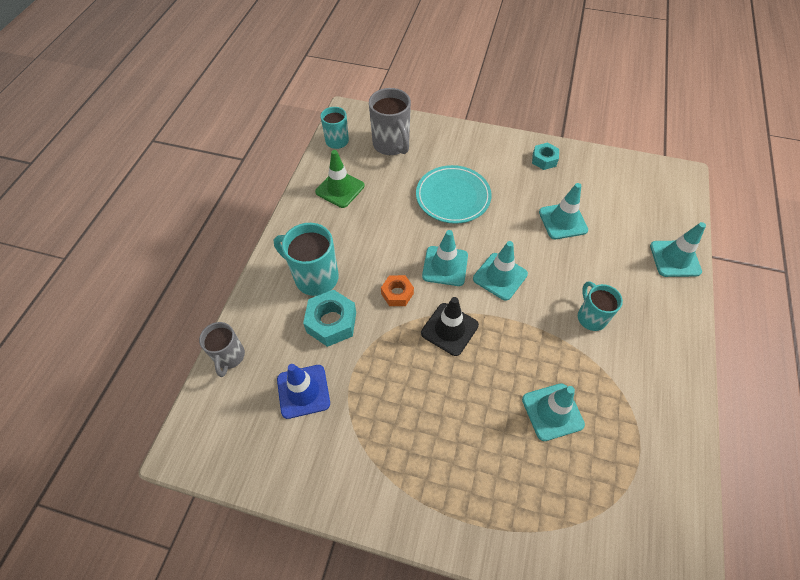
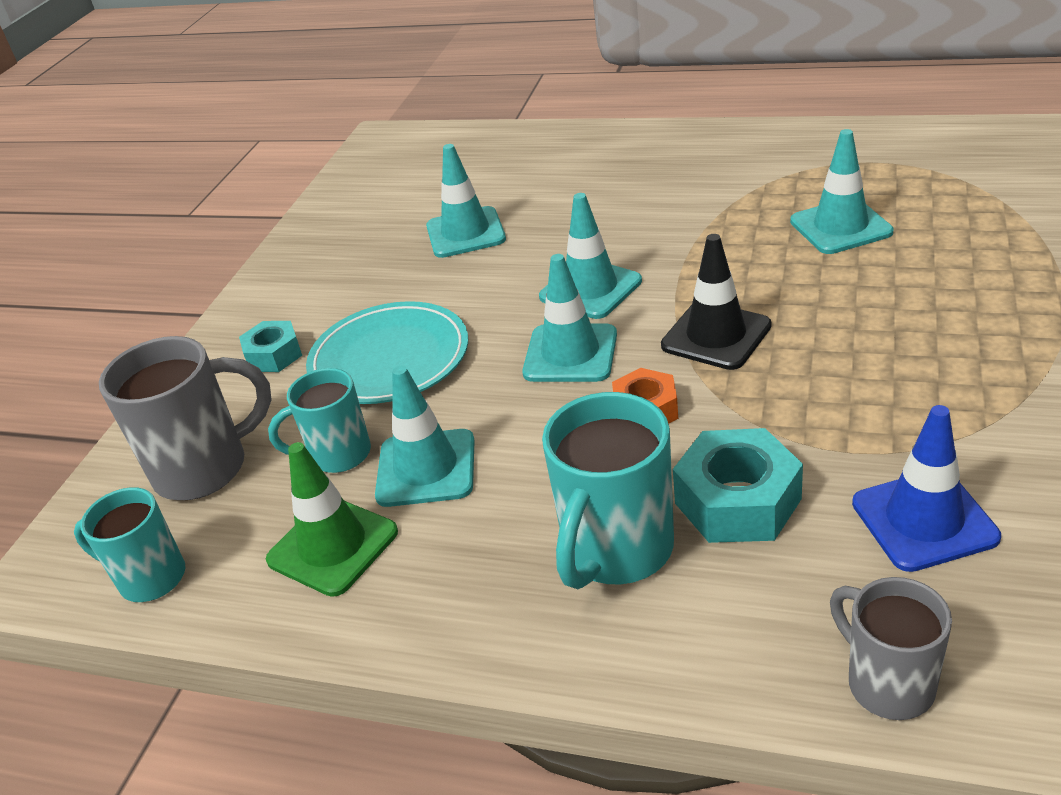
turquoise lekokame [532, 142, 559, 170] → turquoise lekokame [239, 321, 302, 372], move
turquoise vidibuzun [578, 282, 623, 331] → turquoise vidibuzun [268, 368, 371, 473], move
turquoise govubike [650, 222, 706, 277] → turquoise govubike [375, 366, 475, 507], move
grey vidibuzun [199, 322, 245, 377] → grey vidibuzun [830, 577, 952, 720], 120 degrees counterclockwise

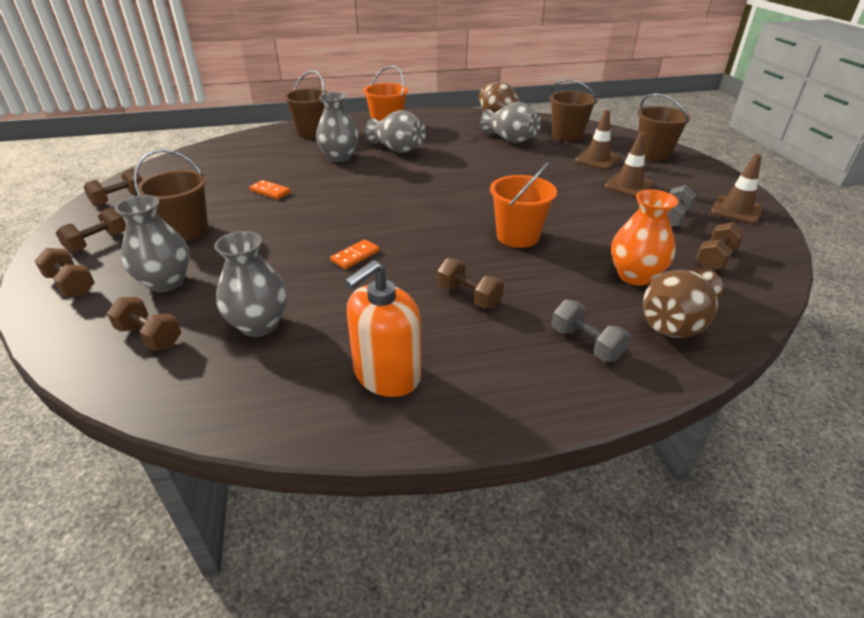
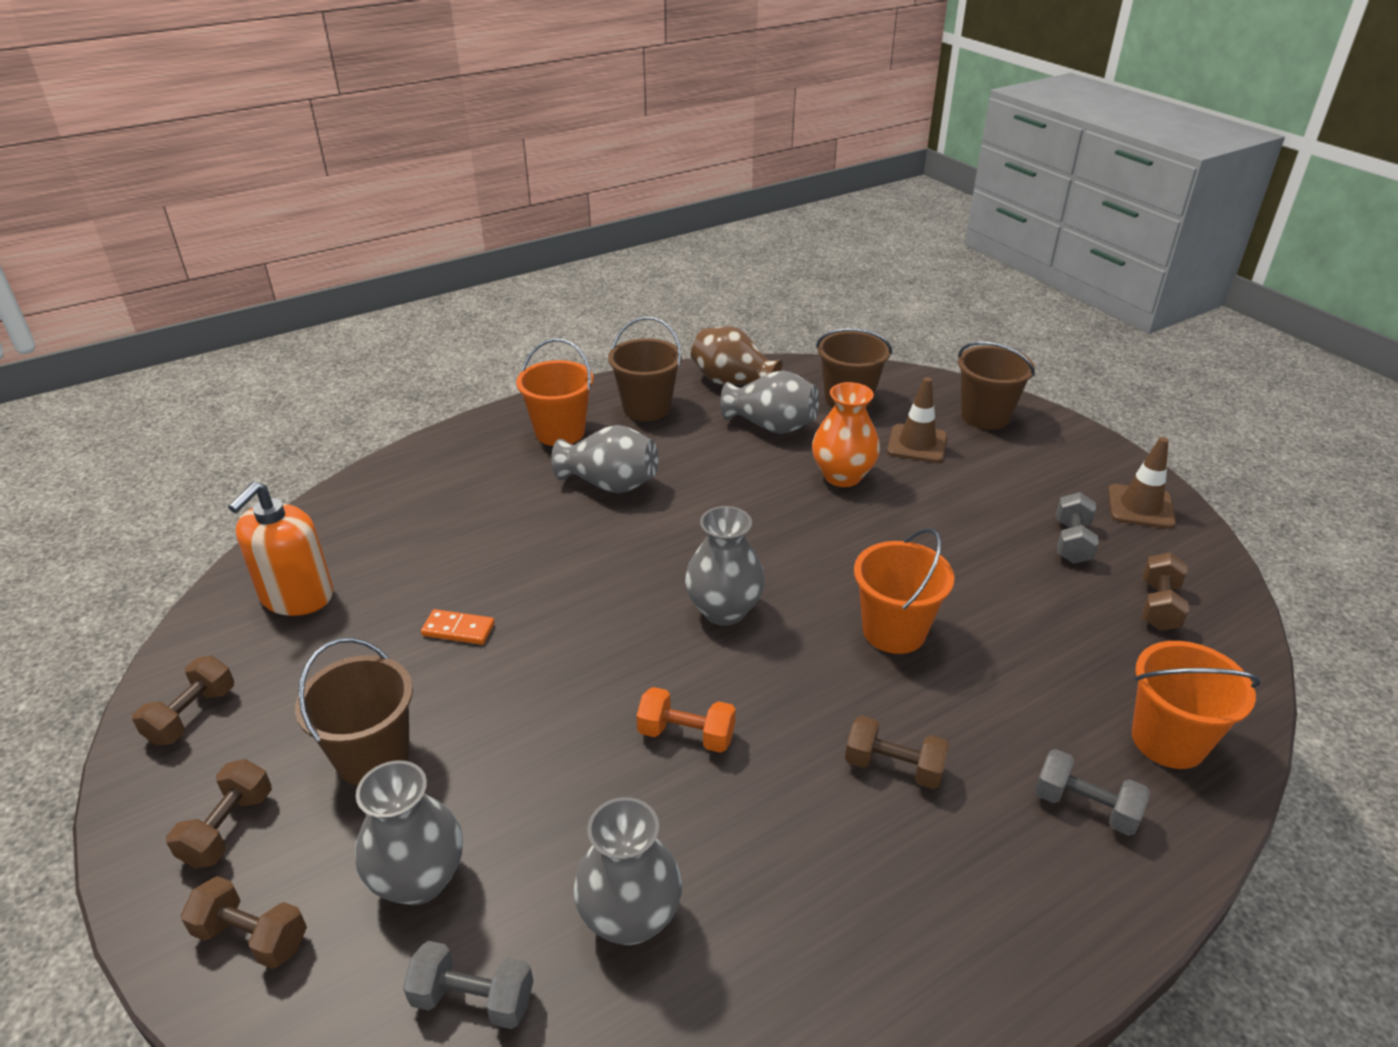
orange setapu [344, 260, 421, 397] → orange setapu [228, 482, 333, 616], move
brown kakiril [107, 297, 181, 350] → grey kakiril [403, 941, 533, 1029]
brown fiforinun [283, 70, 330, 138] → brown fiforinun [608, 317, 682, 421], move
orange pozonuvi [330, 239, 379, 269] → orange kakiril [637, 687, 736, 753]
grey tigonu [316, 92, 358, 162] → grey tigonu [685, 506, 765, 626], move
orange tigonu [611, 190, 678, 286] → orange tigonu [812, 382, 880, 487], move
brown tigonu [643, 268, 724, 338] → orange fiforinun [1132, 641, 1261, 769]
brown govubike [604, 132, 654, 197] → -

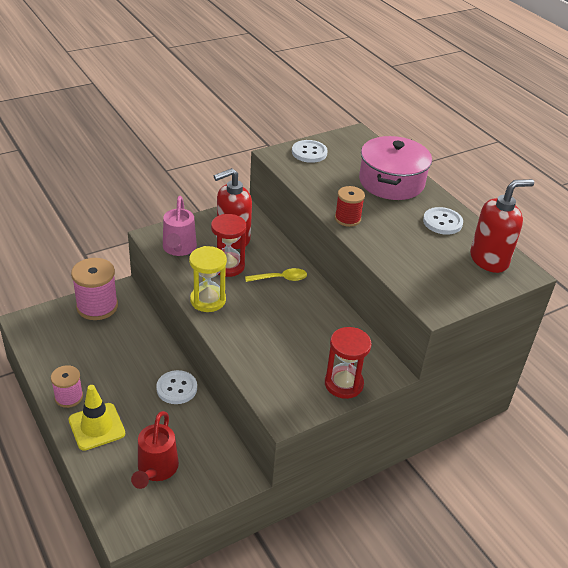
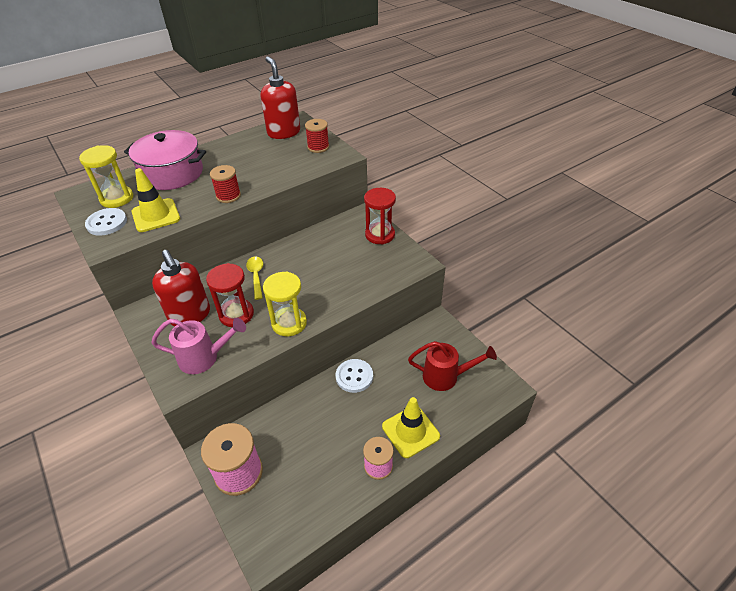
- → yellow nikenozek [79, 145, 133, 208]
- → yellow govubike [132, 168, 180, 232]
- → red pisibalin [305, 119, 329, 153]
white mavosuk [423, 207, 463, 235] → -

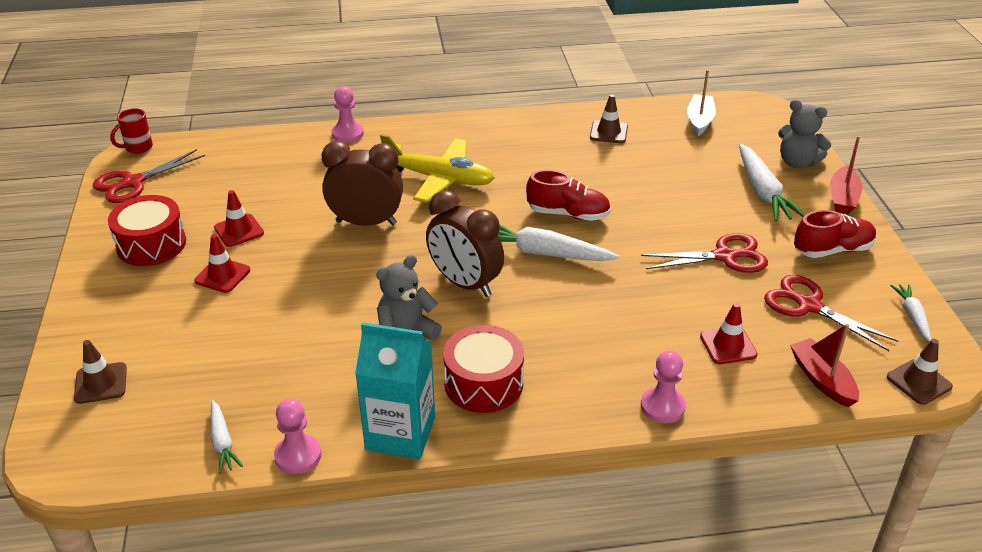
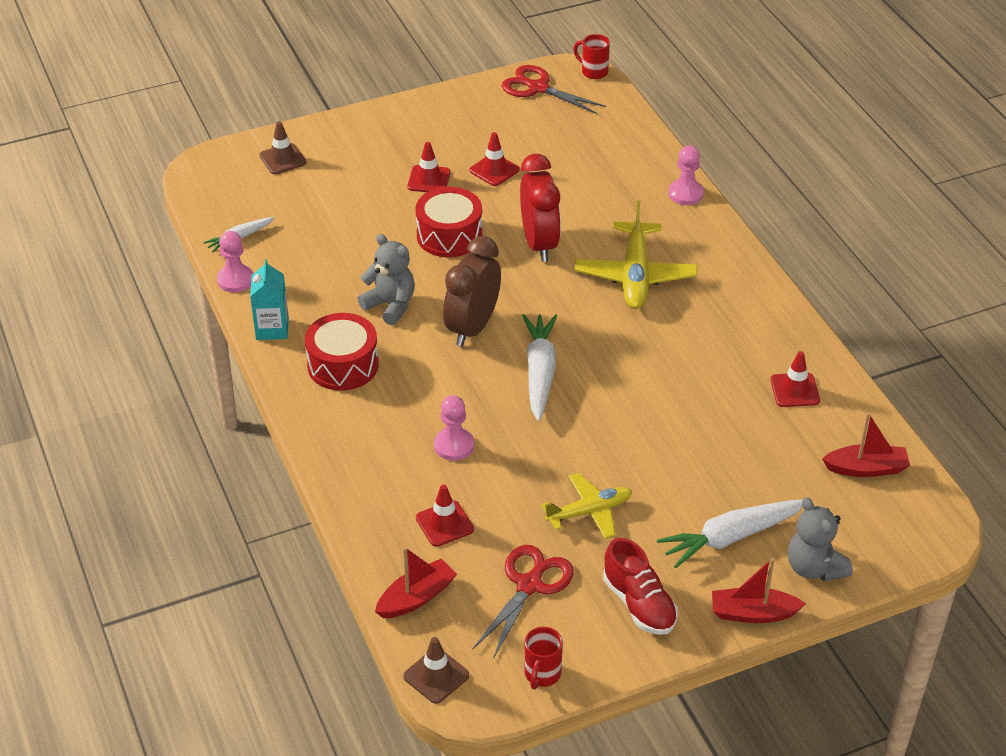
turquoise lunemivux [355, 322, 435, 459] → turquoise lunemivux [250, 259, 289, 340], x0.66
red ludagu [108, 195, 186, 266] → red ludagu [416, 187, 482, 257], move
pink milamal [641, 351, 686, 423] → pink milamal [434, 395, 474, 461], move
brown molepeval [322, 141, 403, 226] → red molepeval [520, 154, 561, 262]
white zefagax [890, 284, 931, 342] → red vidibuzun [525, 627, 563, 689]
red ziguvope [641, 233, 768, 273] → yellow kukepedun [541, 472, 632, 539]
brown govubike [590, 94, 628, 143] → red govubike [770, 351, 820, 407]
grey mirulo [778, 100, 831, 168] → grey mirulo [788, 497, 853, 581], 45 degrees counterclockwise
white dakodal [687, 70, 716, 136] → red dakodal [822, 413, 910, 477]
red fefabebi [526, 170, 611, 221] → -

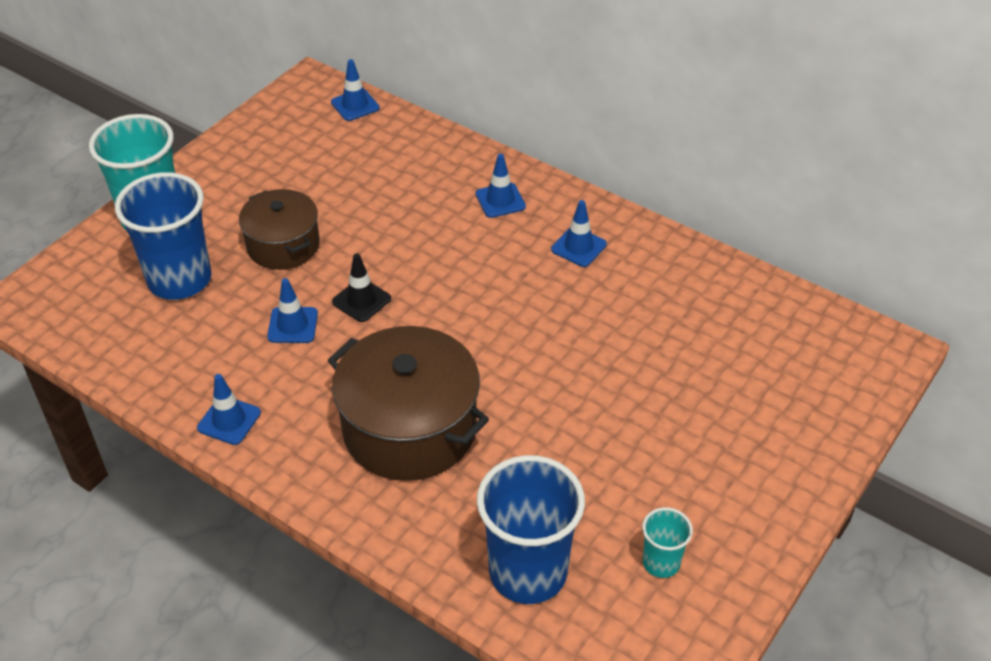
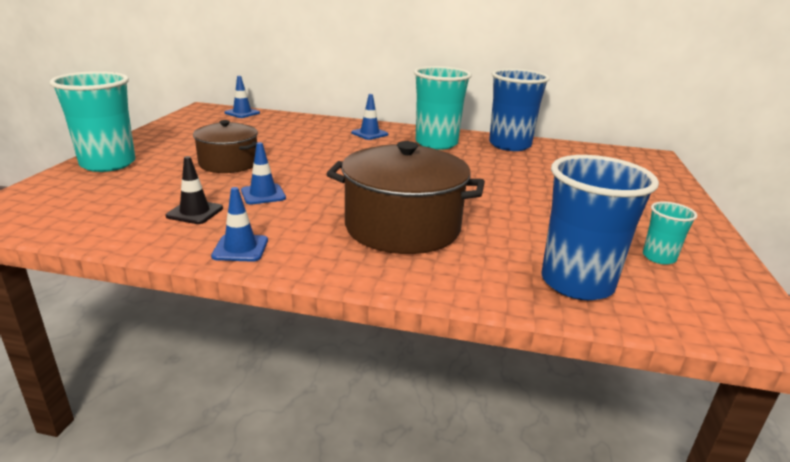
black govubike [332, 253, 391, 322] → black govubike [166, 156, 223, 224], move
blue govubike [551, 200, 607, 267] → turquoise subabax [414, 66, 472, 150]
blue subabax [115, 172, 212, 300] → blue subabax [489, 69, 550, 151], move

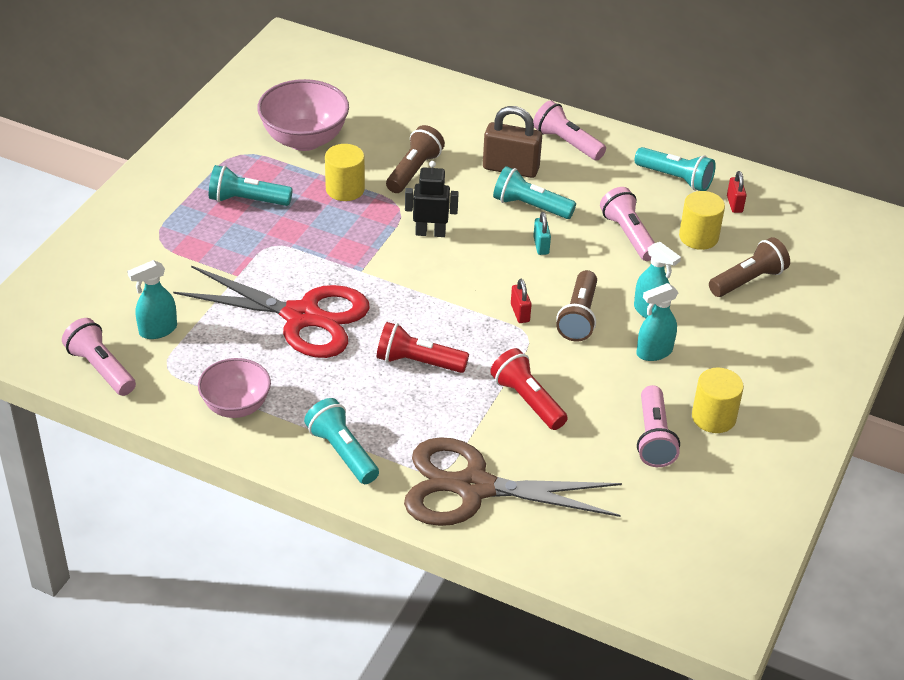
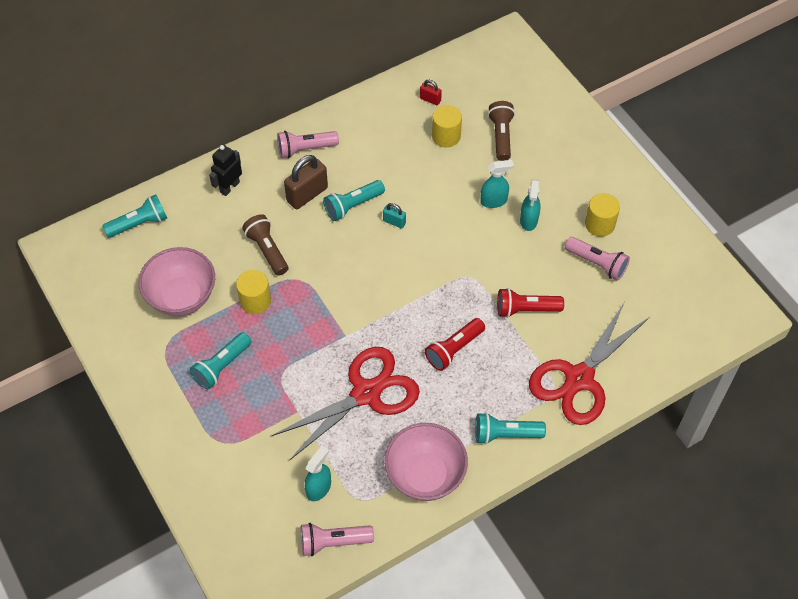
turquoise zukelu [634, 147, 716, 191] → turquoise zukelu [102, 195, 167, 238], move
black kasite [405, 161, 459, 237] → black kasite [209, 145, 242, 196], move
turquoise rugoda [127, 260, 177, 339] → turquoise rugoda [305, 446, 331, 501], 150 degrees counterclockwise
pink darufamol [198, 358, 271, 418] → pink darufamol [384, 423, 468, 501], x1.50
brown ziguvope [404, 437, 622, 526] → red ziguvope [529, 303, 650, 425]
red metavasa [511, 279, 532, 323] → -
brown zukelu [556, 270, 597, 342] → -
pink zukelu [600, 187, 655, 261] → -

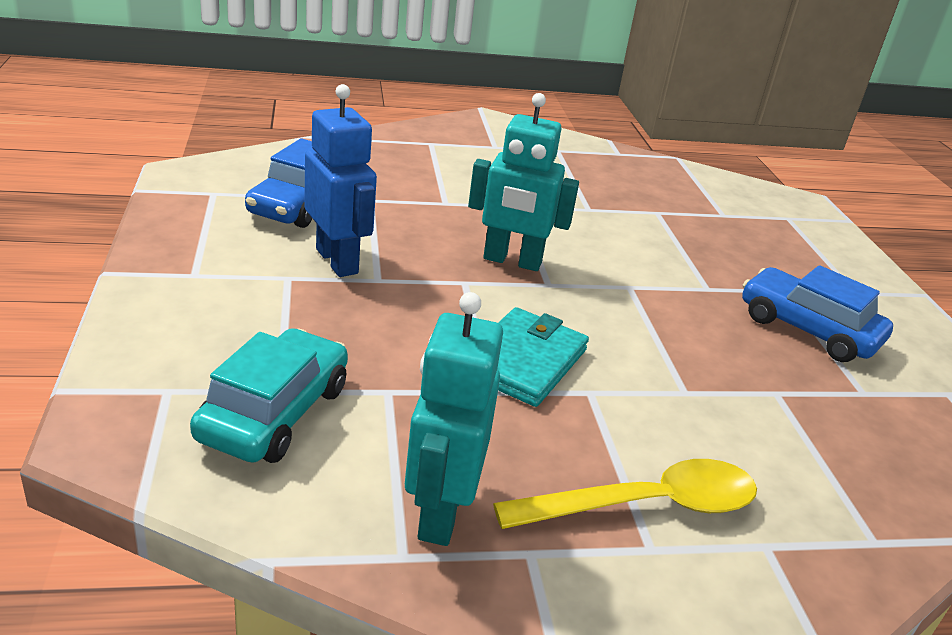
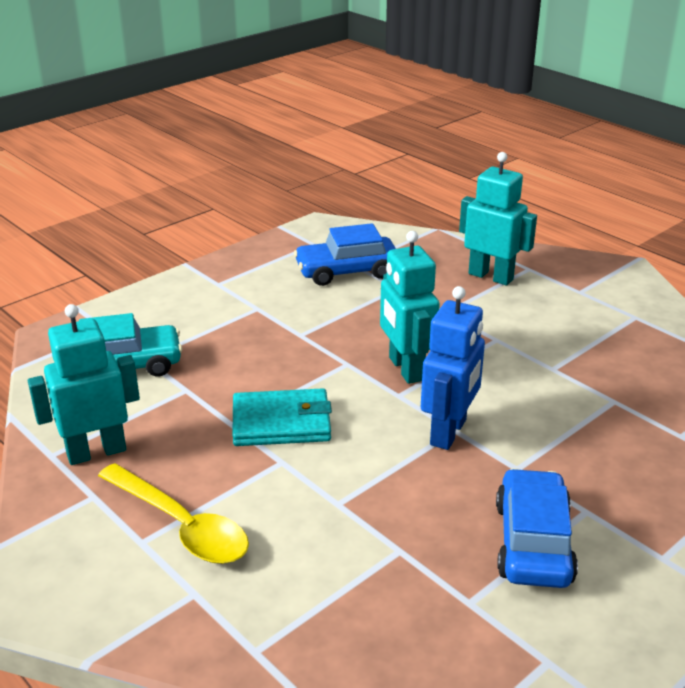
blue kasite [304, 84, 377, 277] → blue kasite [421, 286, 485, 450], move
- → turquoise kasite [459, 152, 537, 285]

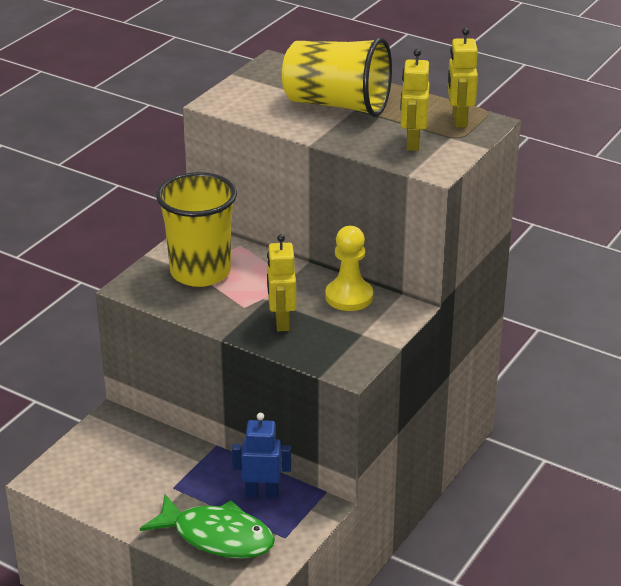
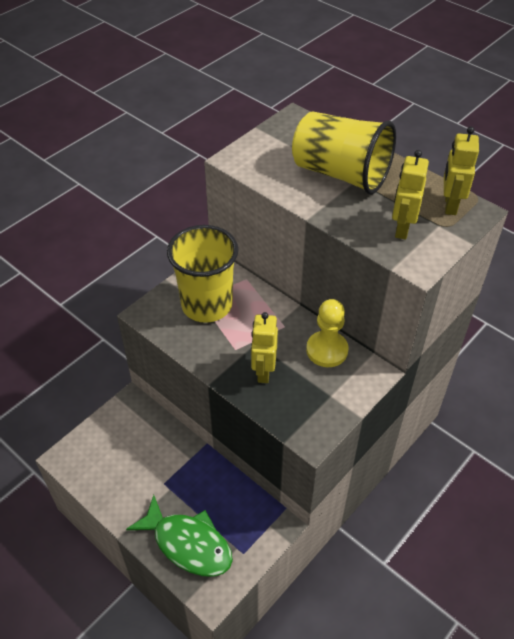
blue kasite [232, 413, 291, 498] → -

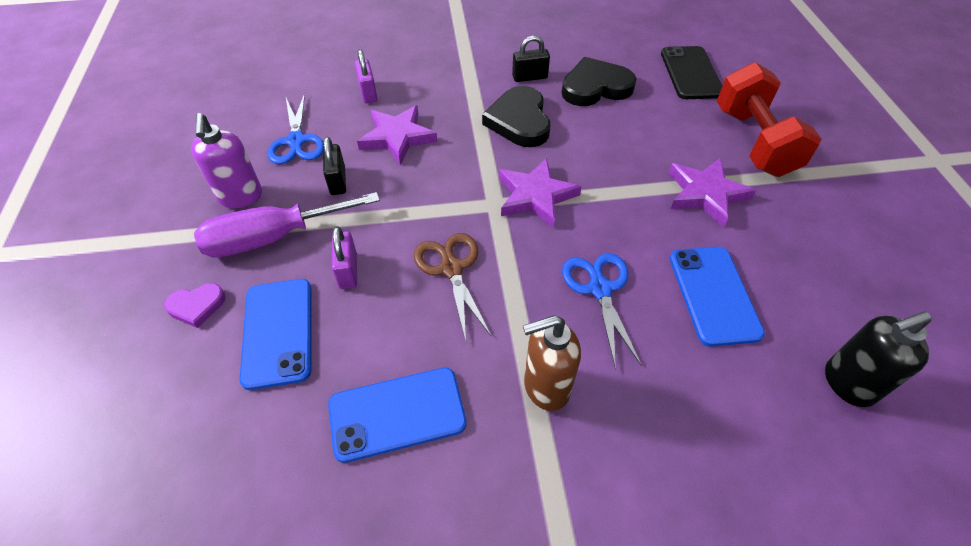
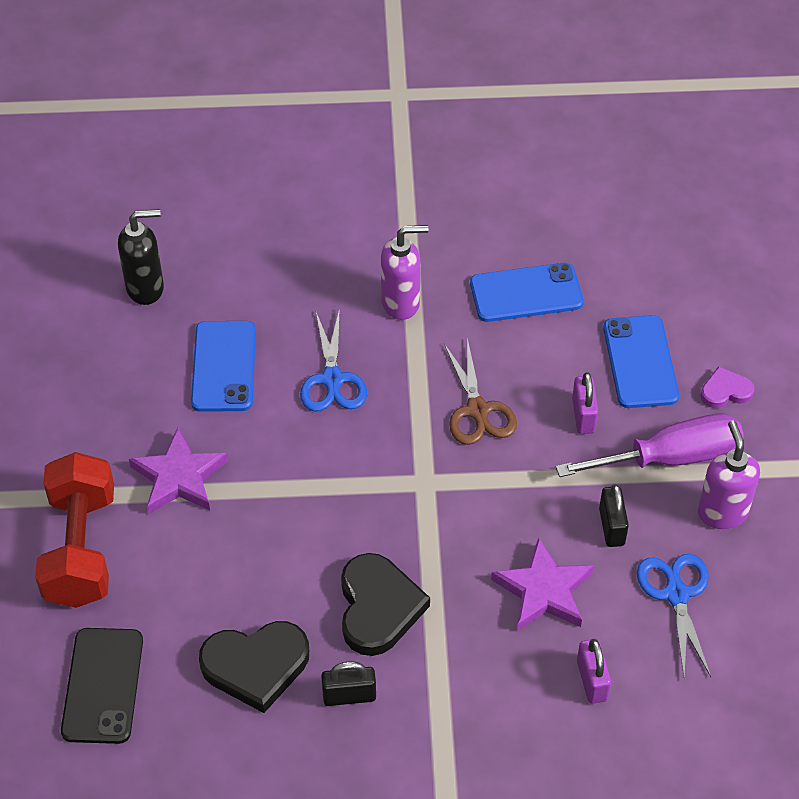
brown setapu [523, 315, 581, 411] → purple setapu [381, 225, 429, 320]
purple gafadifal [499, 158, 581, 228] → -

